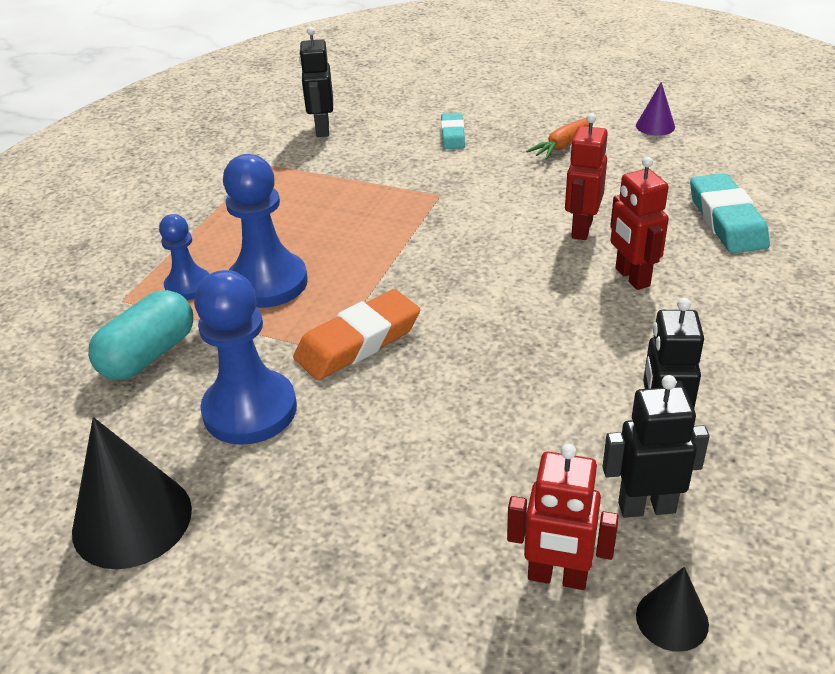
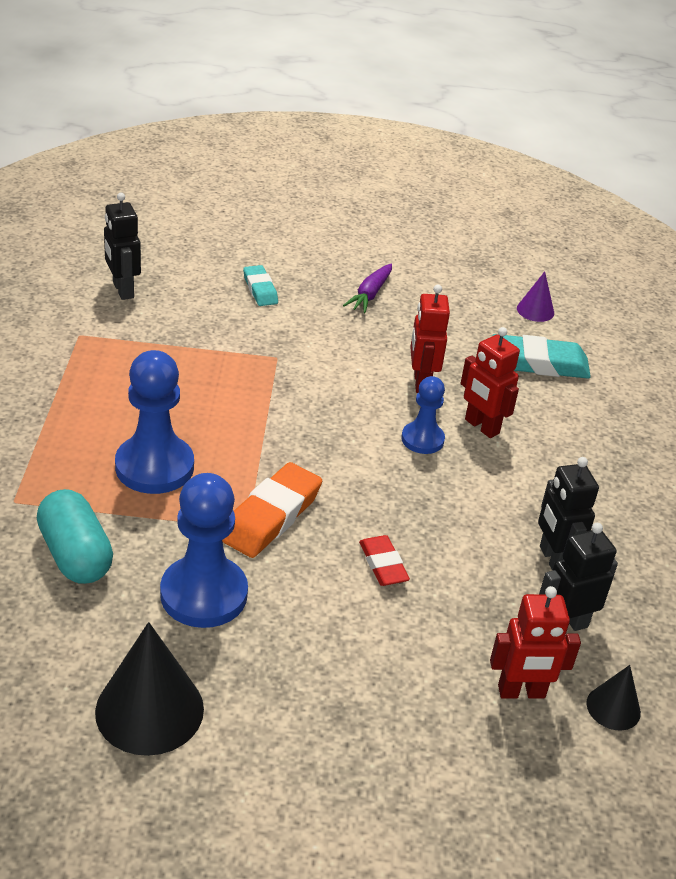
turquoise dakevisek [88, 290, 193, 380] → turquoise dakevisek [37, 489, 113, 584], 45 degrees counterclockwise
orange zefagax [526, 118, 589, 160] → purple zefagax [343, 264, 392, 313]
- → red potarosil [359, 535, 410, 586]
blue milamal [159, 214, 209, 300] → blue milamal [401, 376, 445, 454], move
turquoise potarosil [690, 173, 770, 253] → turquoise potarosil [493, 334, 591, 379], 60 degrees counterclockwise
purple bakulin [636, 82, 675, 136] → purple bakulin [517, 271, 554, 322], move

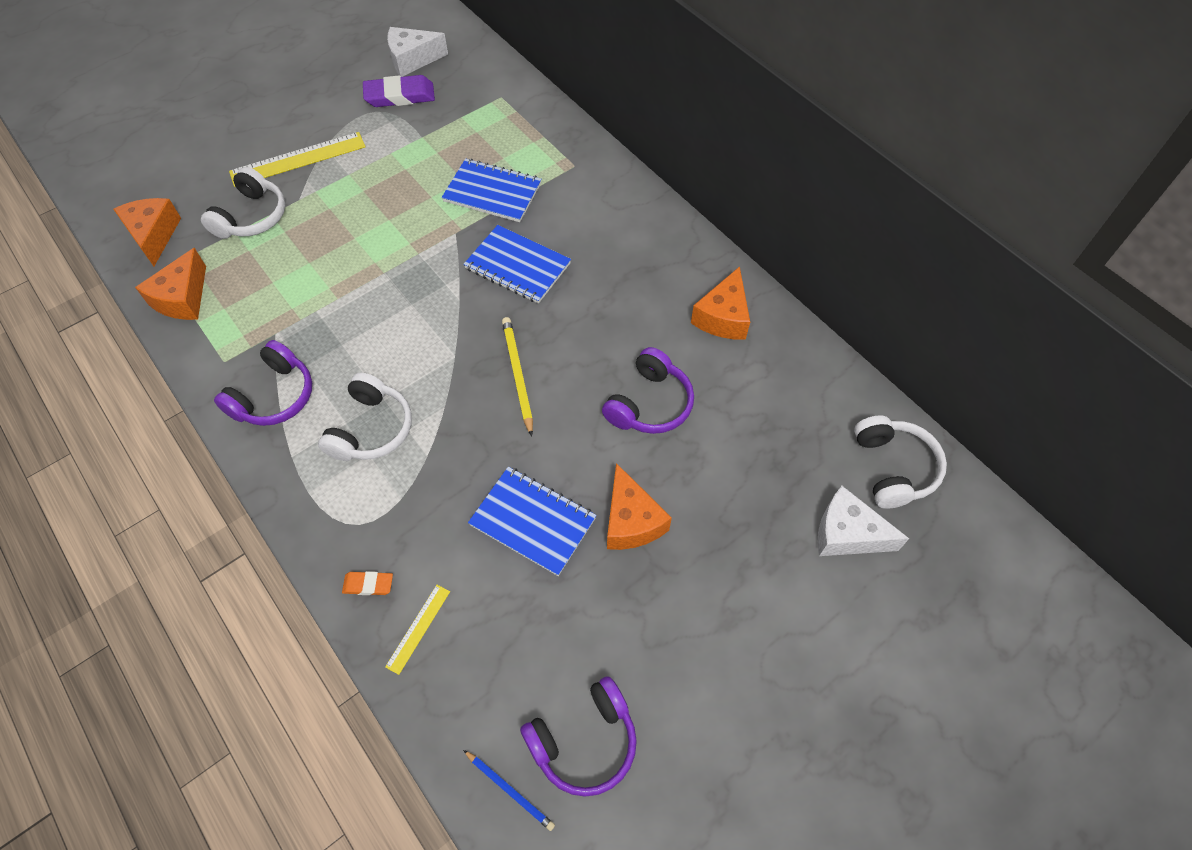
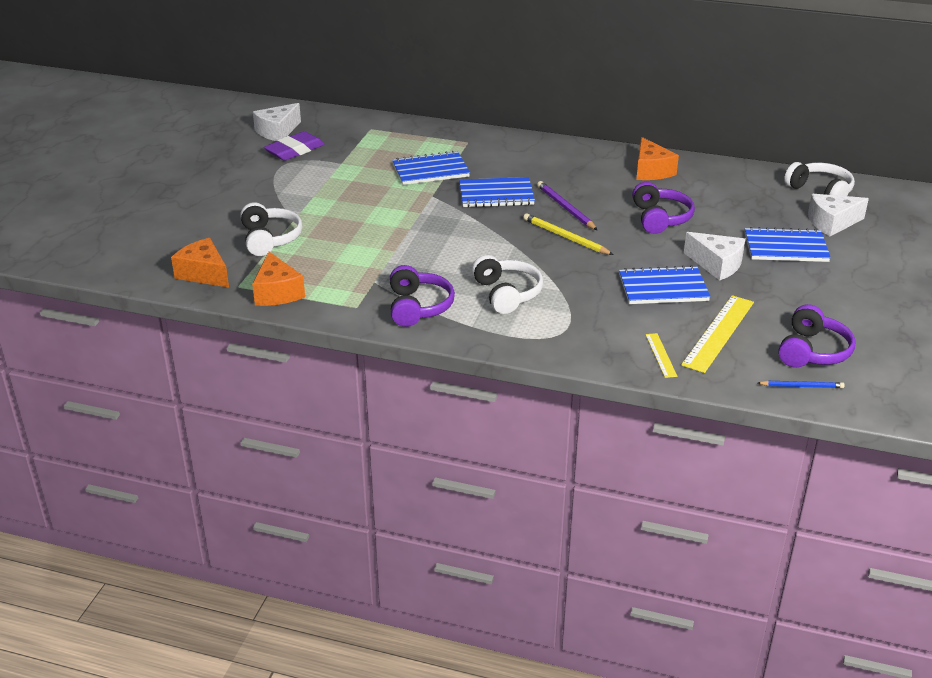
- → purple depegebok [537, 181, 597, 230]
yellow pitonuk [229, 132, 366, 187] → yellow pitonuk [681, 295, 754, 373], move
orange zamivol [607, 463, 672, 550] → white zamivol [684, 232, 746, 280]
- → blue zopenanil [745, 227, 831, 262]
orange potarosil [342, 571, 393, 595] → -

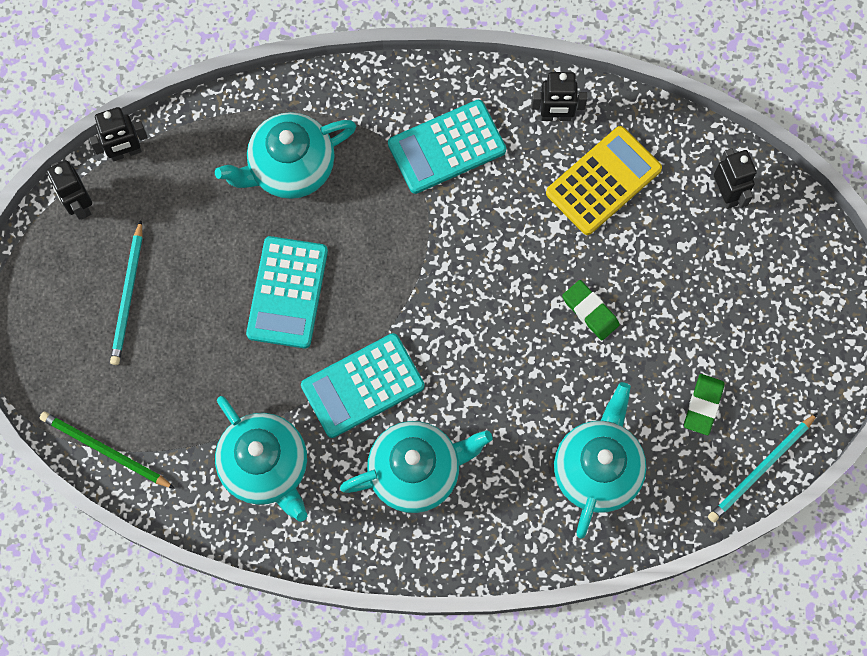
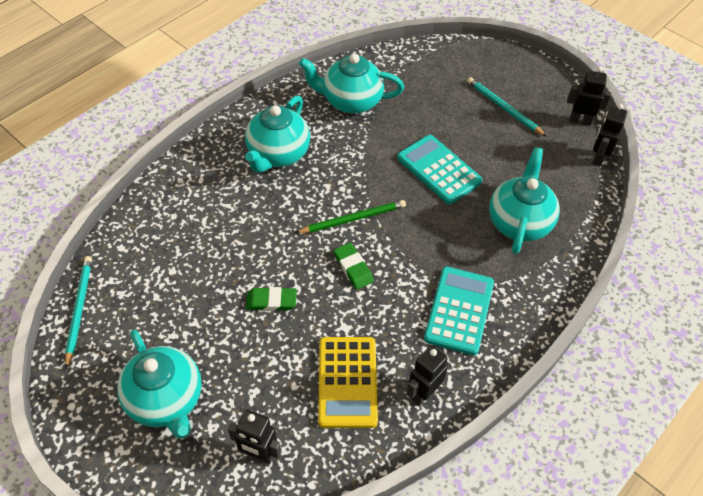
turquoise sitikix [554, 382, 646, 539] → turquoise sitikix [117, 329, 202, 439], move
green depegebok [40, 412, 175, 489] → green depegebok [295, 200, 406, 233], move
green potarosil [684, 374, 724, 435] → green potarosil [334, 243, 374, 290], move
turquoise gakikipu [301, 333, 424, 438] → -

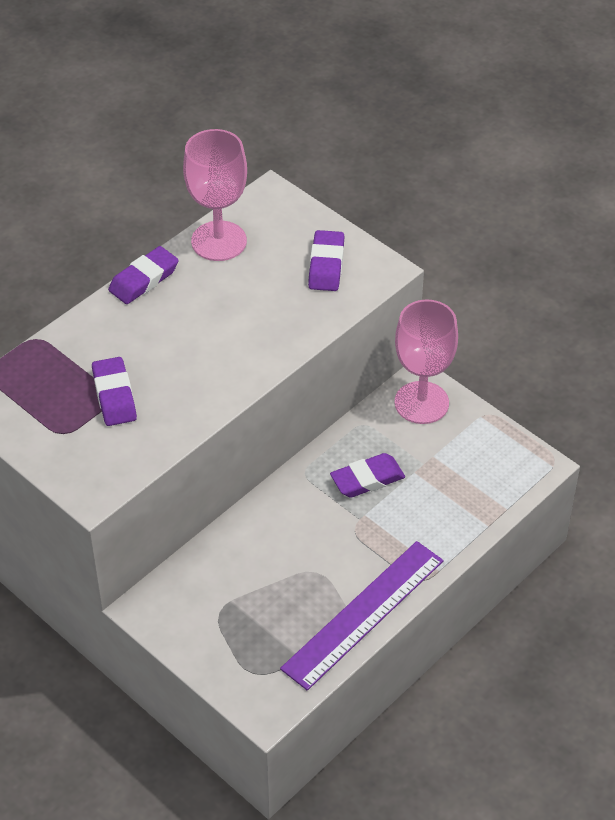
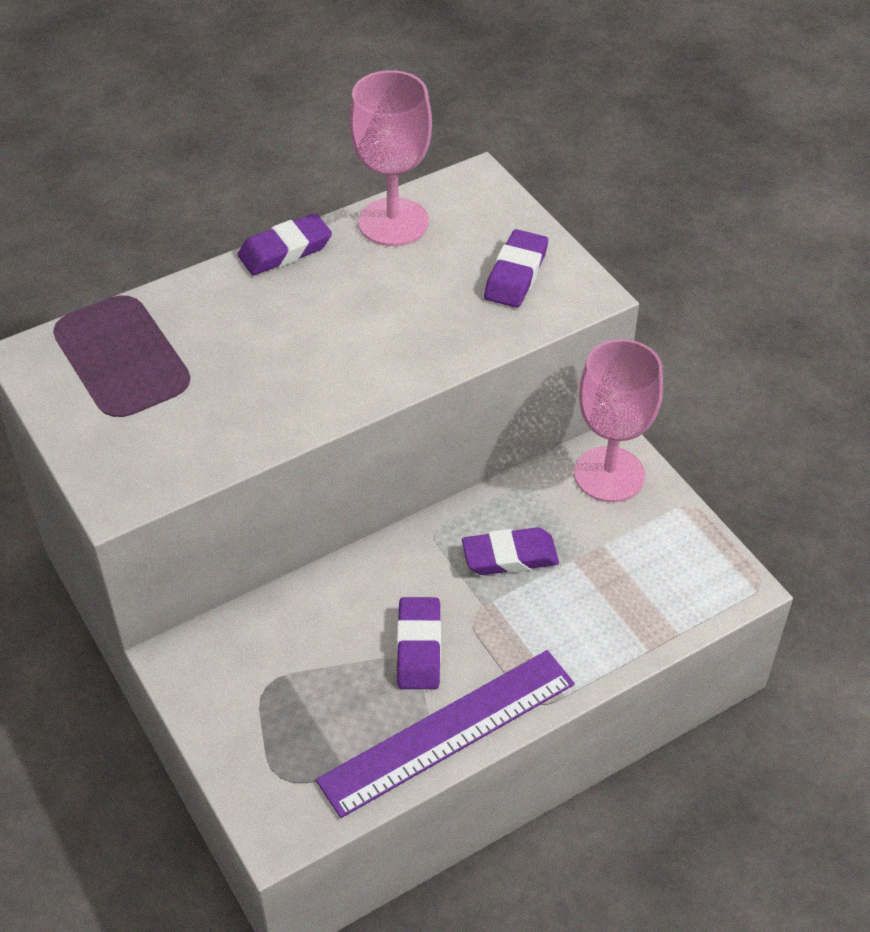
purple potarosil [92, 357, 137, 426] → purple potarosil [397, 597, 441, 689], move

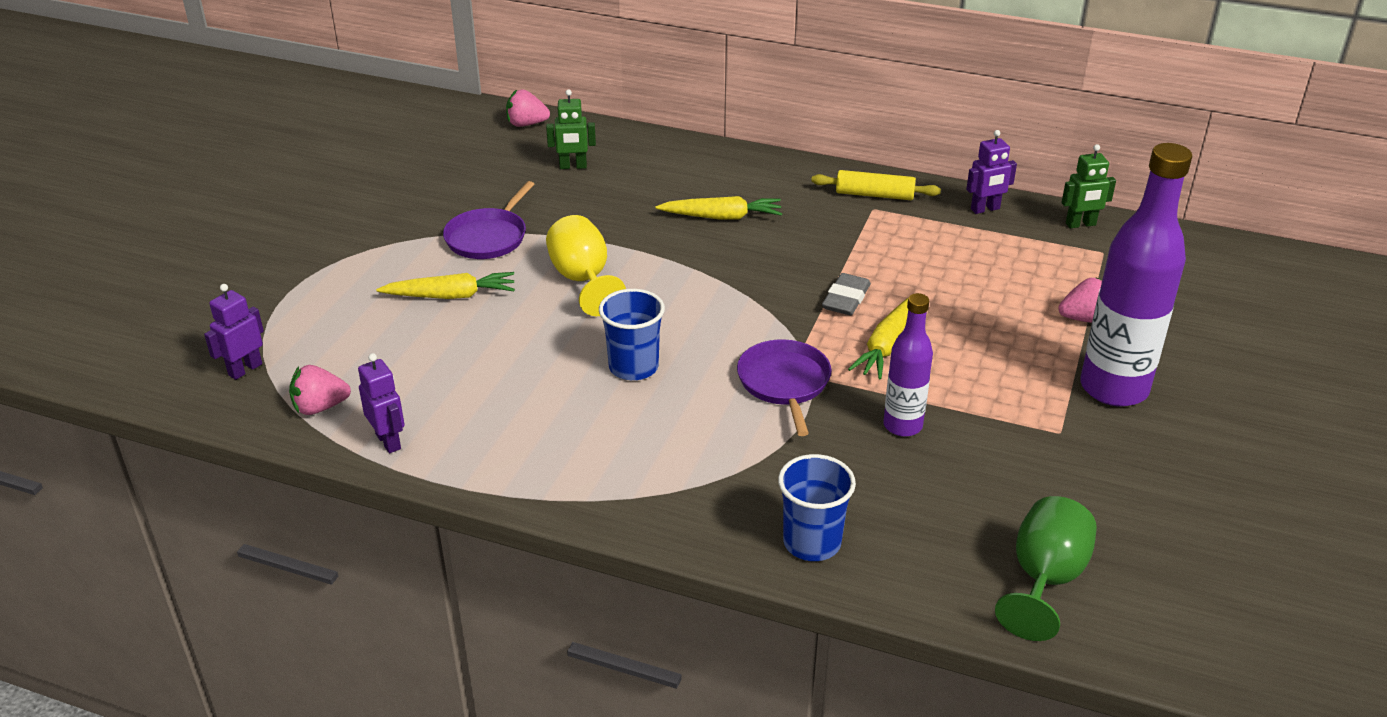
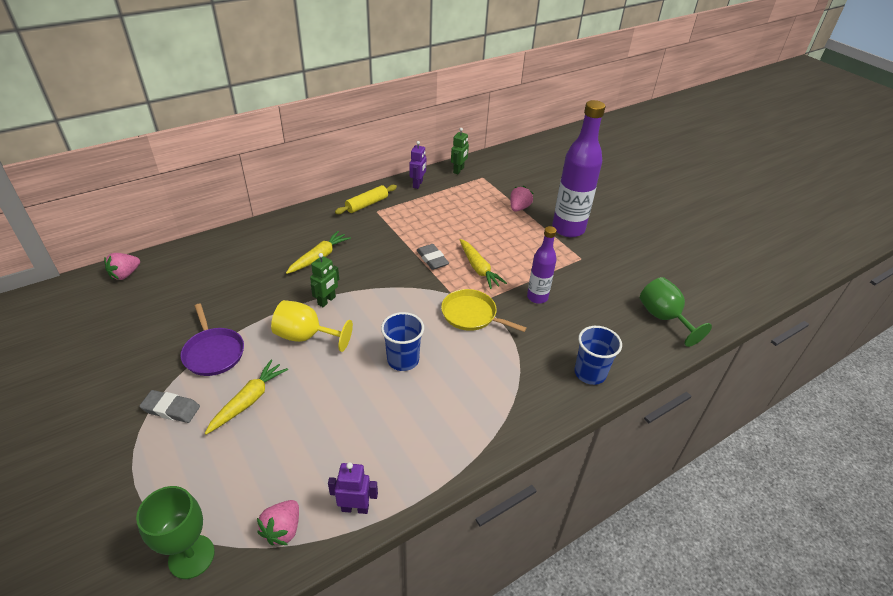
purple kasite [204, 284, 264, 380] → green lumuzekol [136, 486, 215, 579]
- → grey potarosil [139, 390, 200, 423]
green kasite [546, 89, 596, 169] → green kasite [310, 253, 339, 307], move
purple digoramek [737, 339, 832, 436] → yellow digoramek [441, 289, 527, 332]

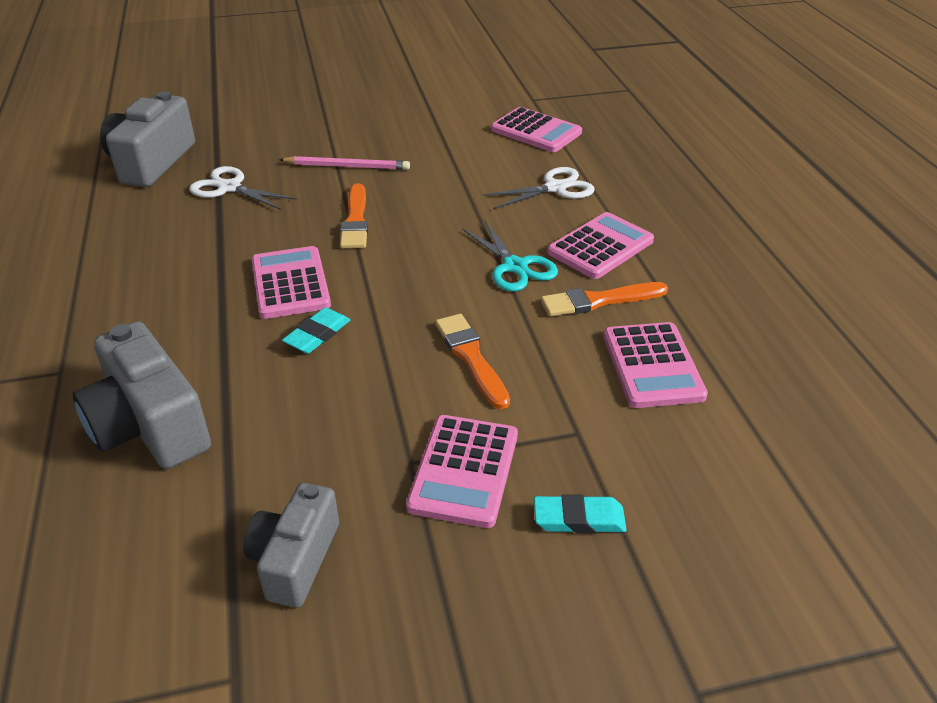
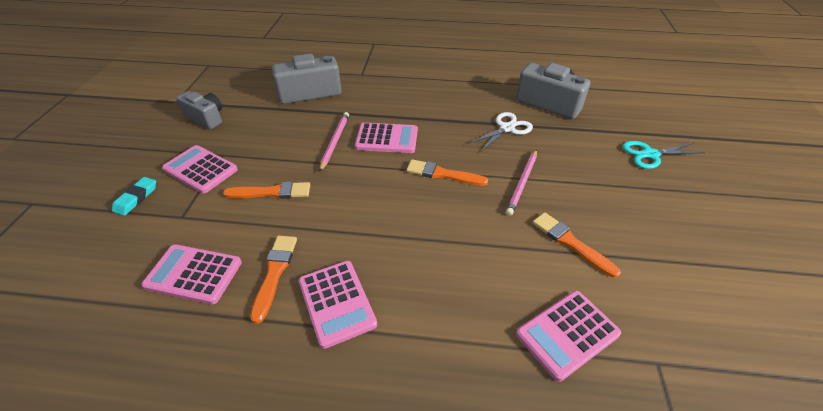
turquoise potarosil [282, 307, 350, 353] → pink depegebok [319, 112, 349, 171]
- → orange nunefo [533, 212, 621, 278]
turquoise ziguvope [462, 221, 558, 291] → turquoise ziguvope [623, 141, 705, 169], move
white ziguvope [483, 167, 595, 209] → -

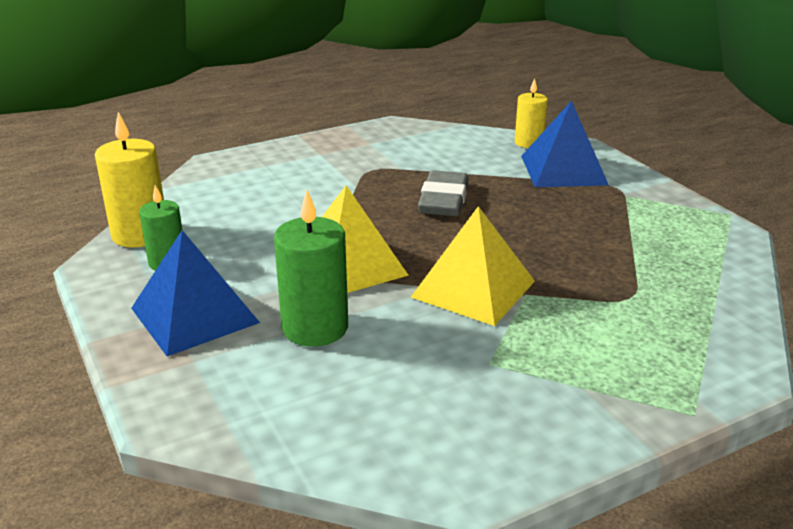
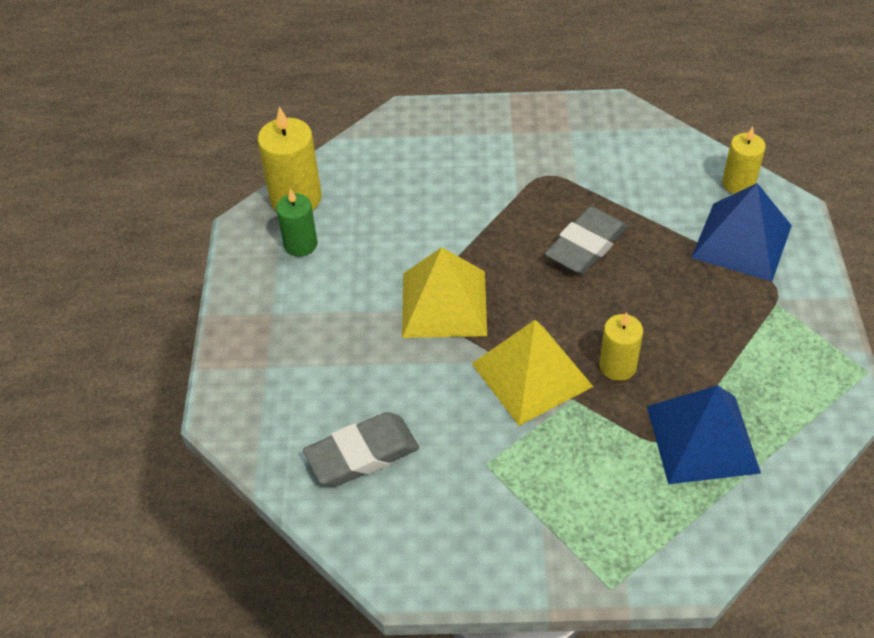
- → grey potarosil [303, 412, 419, 487]
- → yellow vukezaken [599, 312, 643, 381]
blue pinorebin [131, 230, 260, 356] → blue pinorebin [647, 385, 761, 484], move
green vukezaken [274, 190, 348, 347] → -

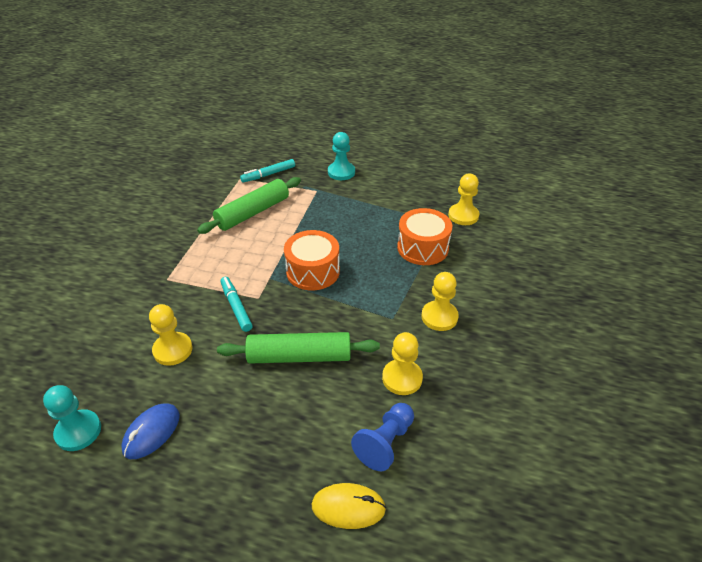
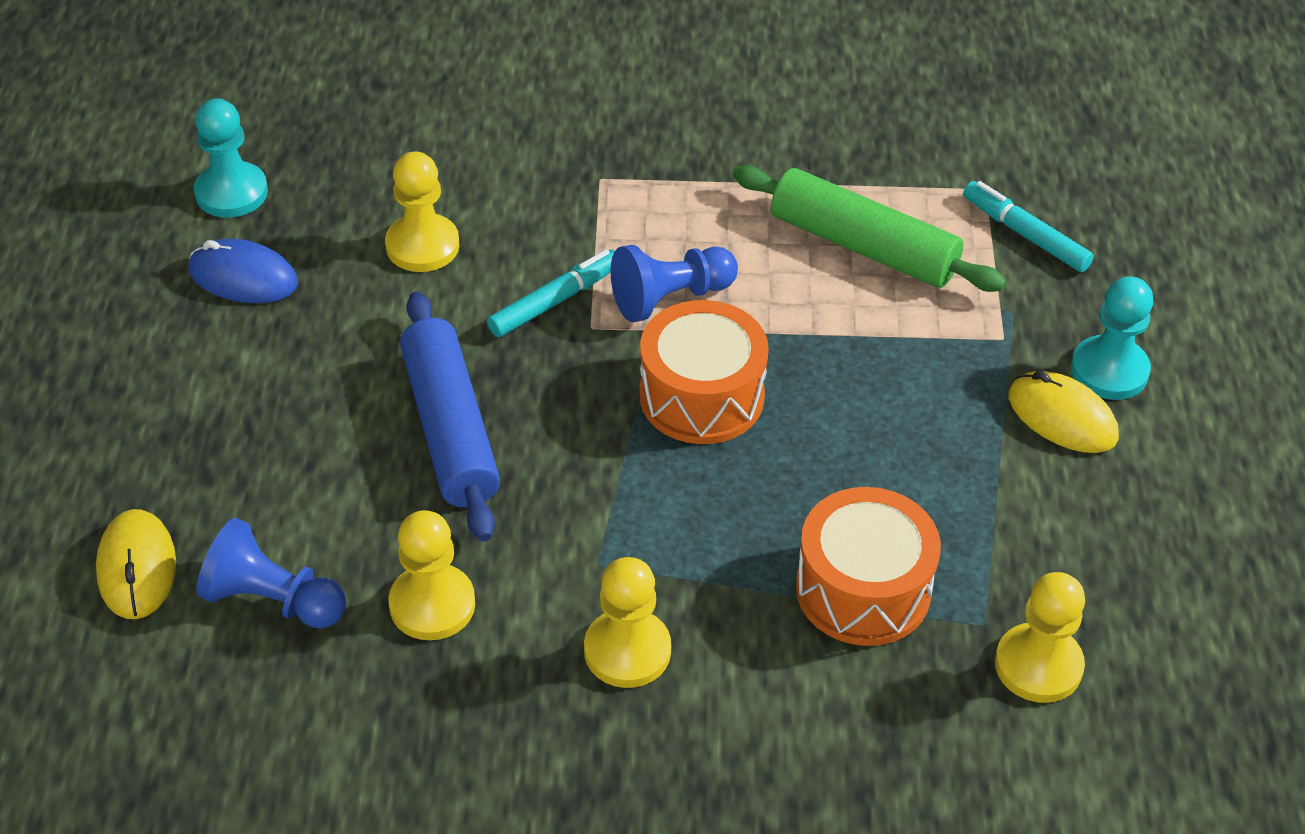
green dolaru [217, 332, 380, 364] → blue dolaru [400, 292, 500, 541]
- → blue milamal [611, 245, 738, 322]
- → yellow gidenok [1008, 371, 1119, 453]

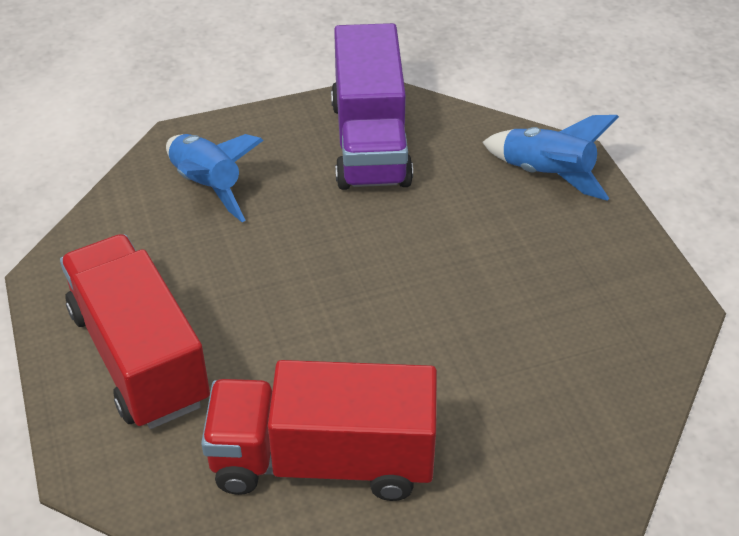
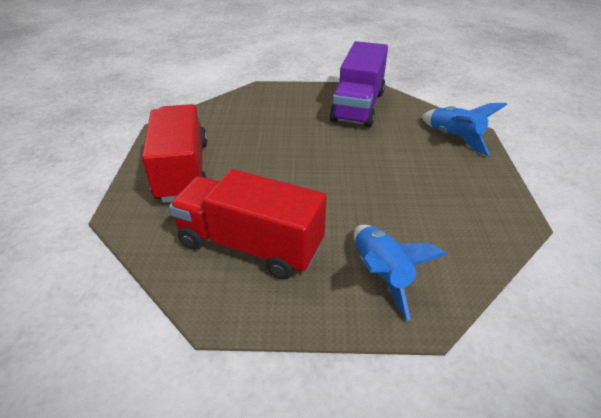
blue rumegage [166, 134, 264, 222] → blue rumegage [354, 225, 447, 321], move

